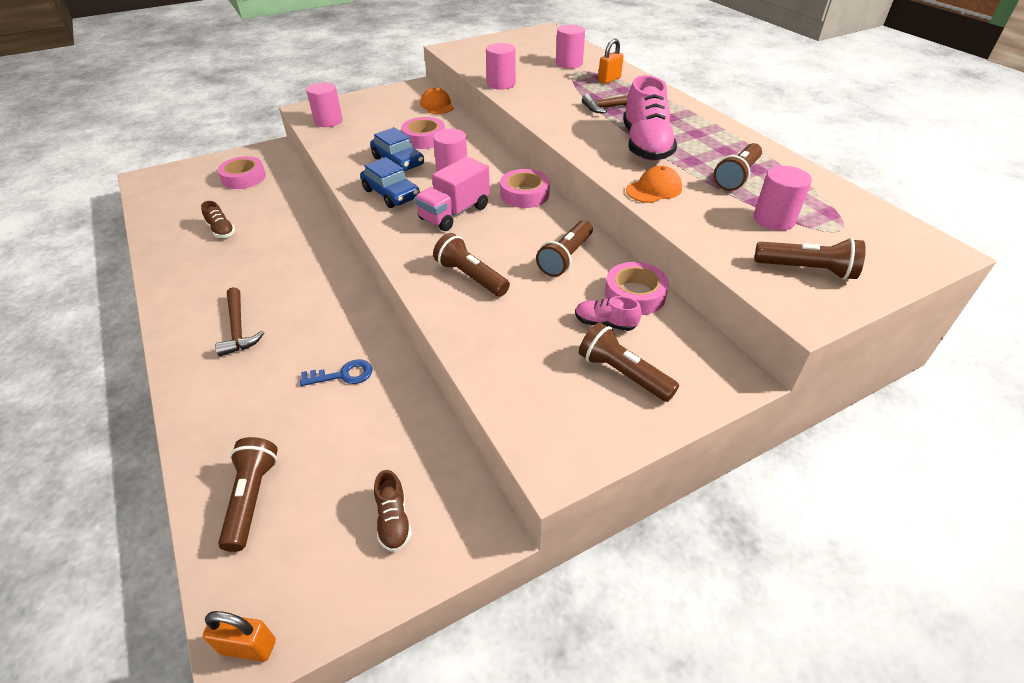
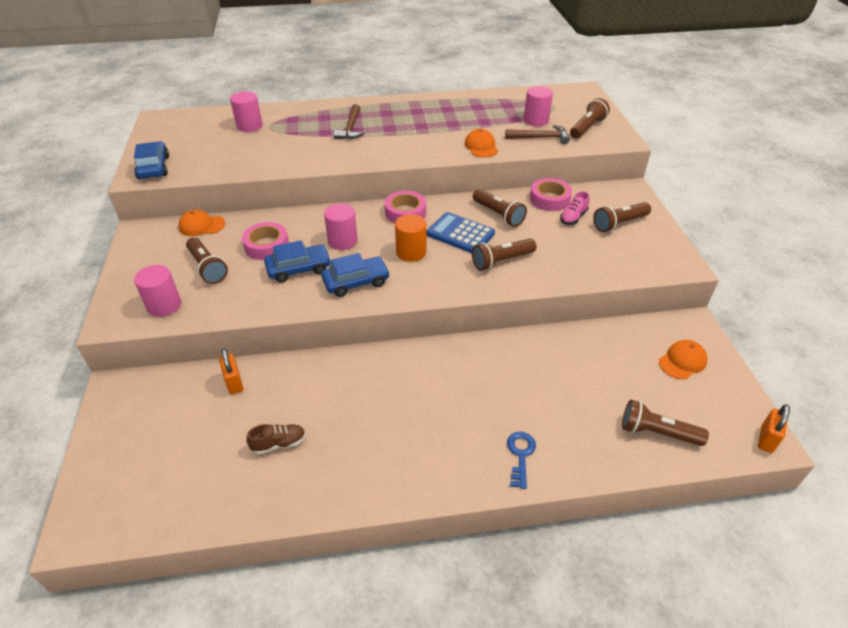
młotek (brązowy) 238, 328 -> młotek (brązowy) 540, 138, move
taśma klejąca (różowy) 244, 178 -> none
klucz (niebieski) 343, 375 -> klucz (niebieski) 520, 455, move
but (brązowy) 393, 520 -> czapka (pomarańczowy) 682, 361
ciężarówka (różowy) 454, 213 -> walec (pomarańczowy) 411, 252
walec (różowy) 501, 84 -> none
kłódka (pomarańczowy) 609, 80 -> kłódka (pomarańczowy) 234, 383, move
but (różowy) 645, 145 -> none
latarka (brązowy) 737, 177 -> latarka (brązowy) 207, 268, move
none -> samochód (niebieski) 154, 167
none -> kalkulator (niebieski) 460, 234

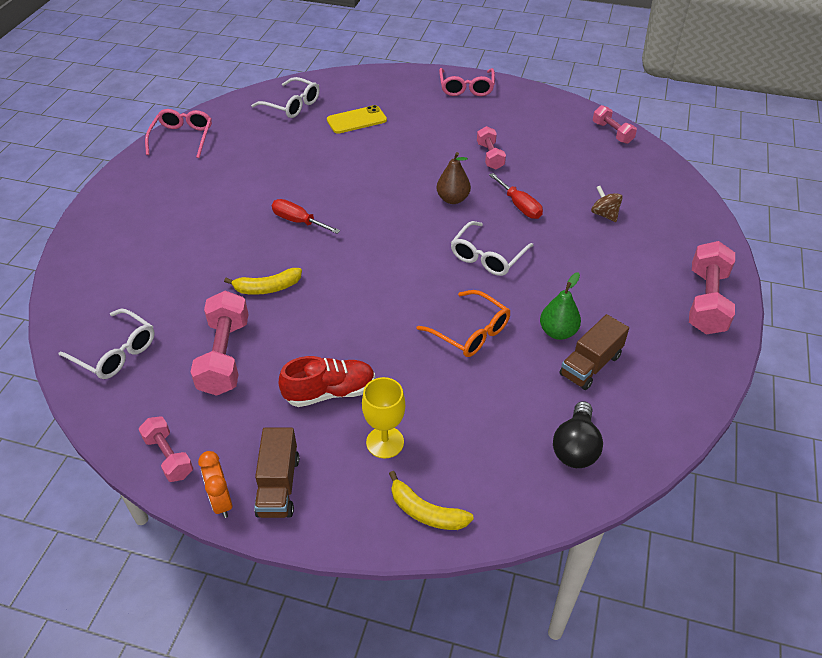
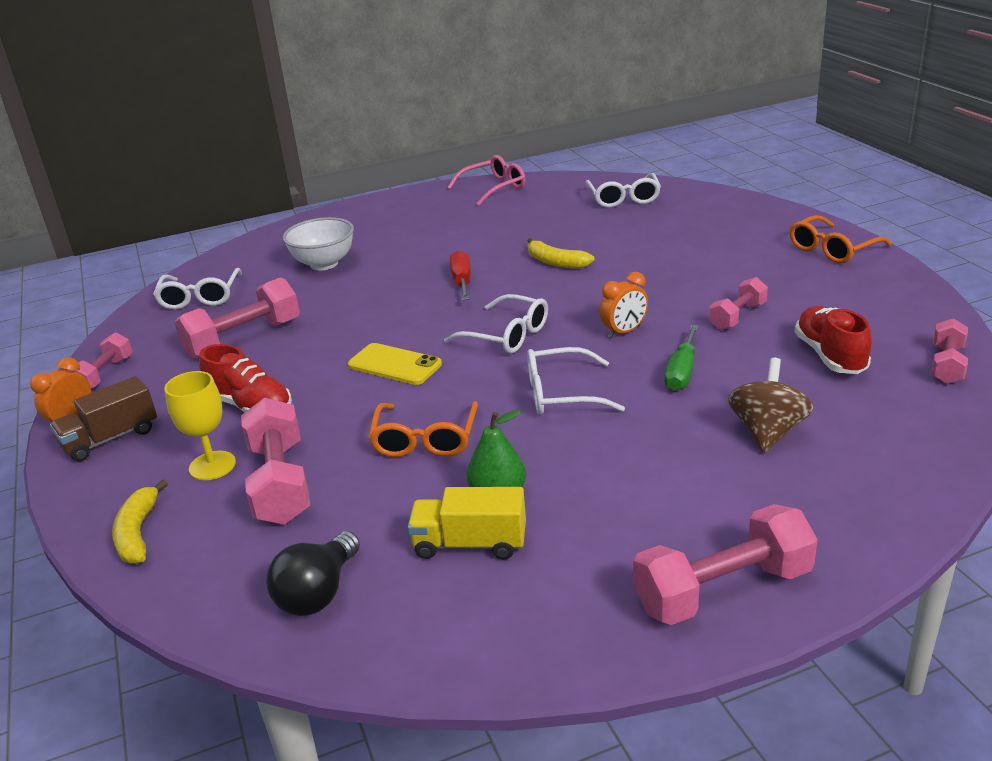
banan (żółty) 267, 288 -> banan (żółty) 556, 262, move
telefon (żółty) 356, 120 -> telefon (żółty) 394, 365, move
gruszka (brązowy) 452, 199 -> budzik (pomarańczowy) 624, 332
okulary (różowy) 466, 88 -> okulary (pomarańczowy) 832, 249
śrubokręt (czerwony) 519, 206 -> śrubokręt (zielony) 681, 372
żarówka (czarny) 575, 447 -> żarówka (czarny) 318, 593, 45 degrees counterclockwise
ciężarówka (brązowy) 590, 365 -> ciężarówka (żółty) 470, 544
bączek (brązowy) 604, 214 -> bączek (brązowy) 767, 432, x1.51
none -> hantel (różowy) 280, 483
none -> miska (biały) 324, 264
none -> okulary (biały) 507, 335
none -> but (czerwony) 830, 356

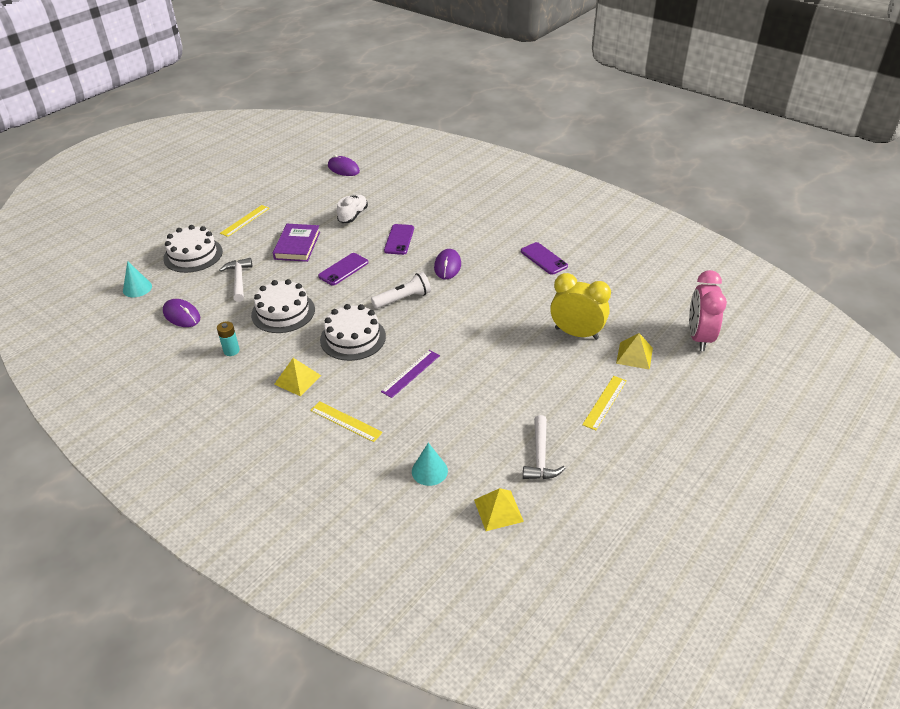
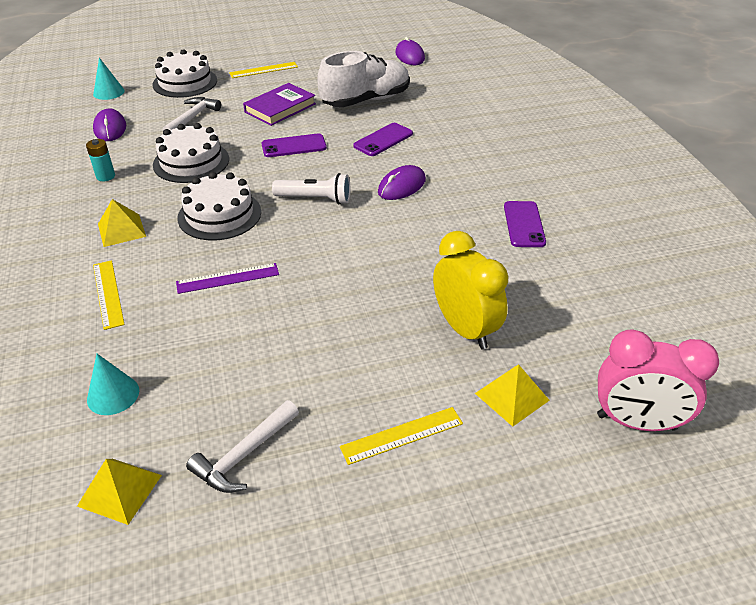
but (biały) 353, 215 -> but (biały) 366, 100, x1.79
budzik (różowy) 699, 337 -> budzik (różowy) 636, 422, 120 degrees counterclockwise

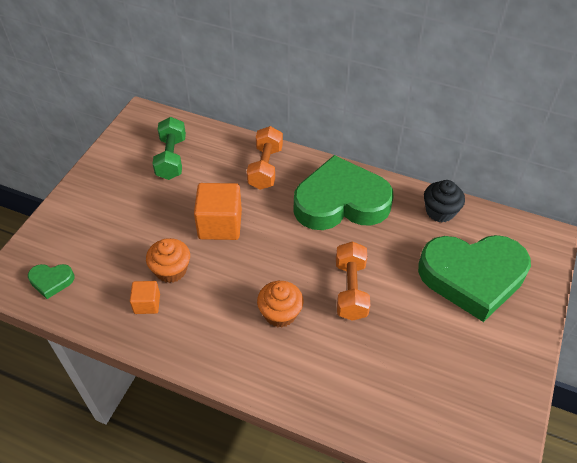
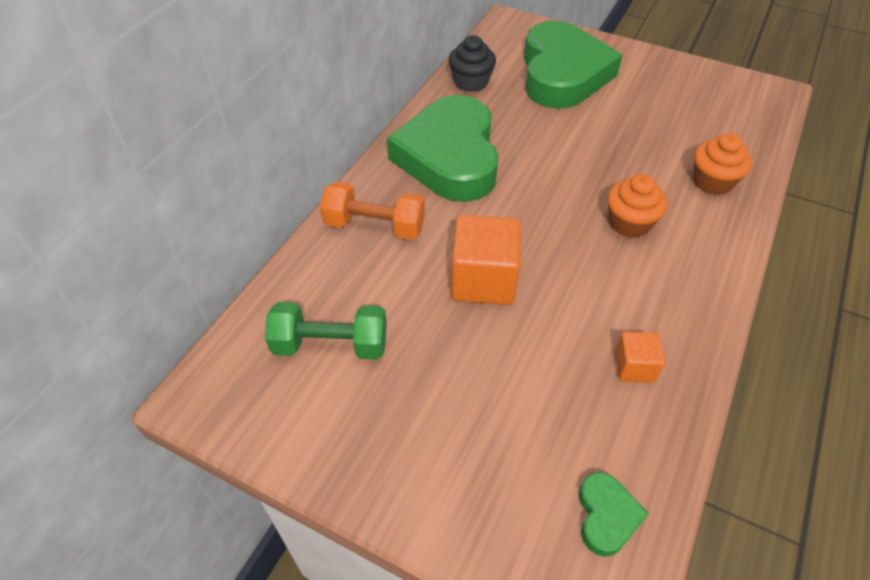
muffinka (pomarańczowy) 171, 270 -> muffinka (pomarańczowy) 712, 182, move
hantel (pomarańczowy) 350, 290 -> none

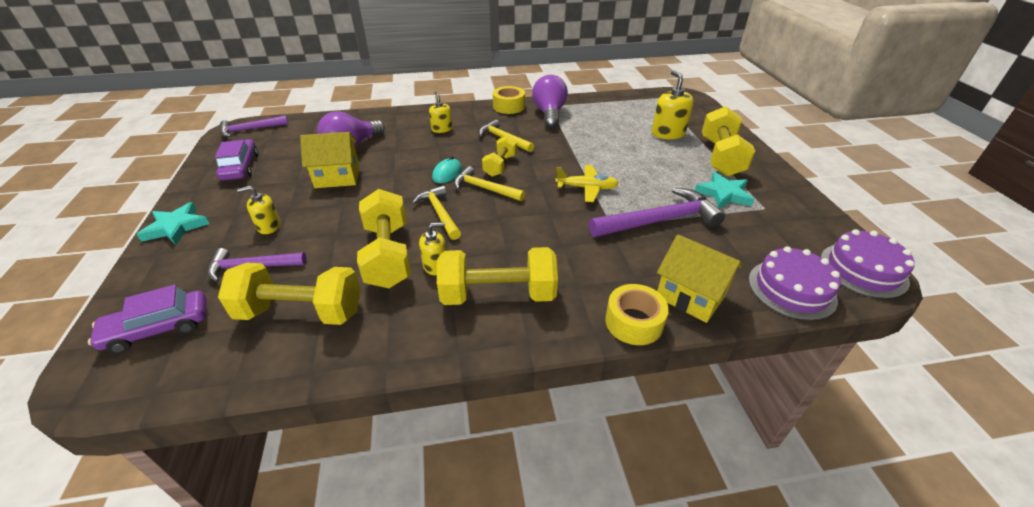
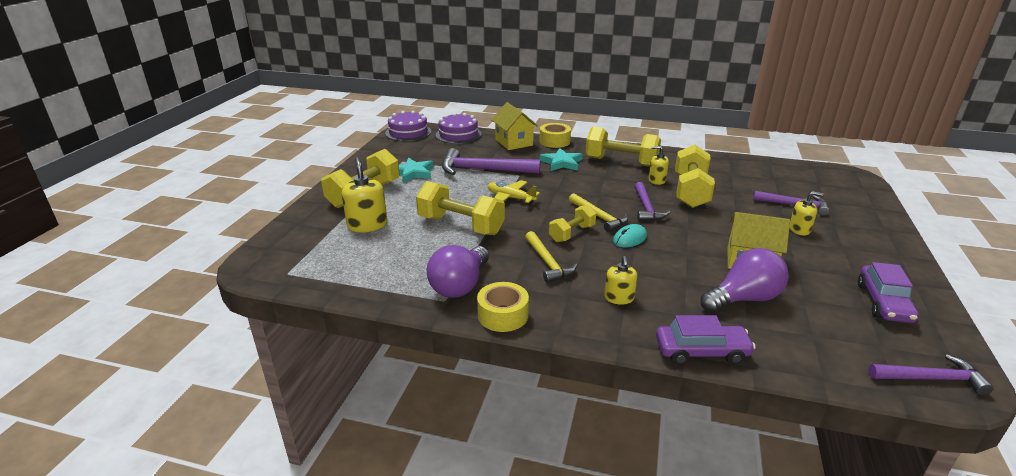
samochód (fioletowy) 158, 328 -> samochód (fioletowy) 701, 351, move
gwiazda (turkusowy) 176, 227 -> gwiazda (turkusowy) 561, 163, move
hantel (żółty) 301, 312 -> hantel (żółty) 461, 225, move
młotek (żółty) 439, 213 -> młotek (fioletowy) 646, 208
dozownik mydła (żółty) 668, 133 -> dozownik mydła (żółty) 367, 225, 150 degrees clockwise

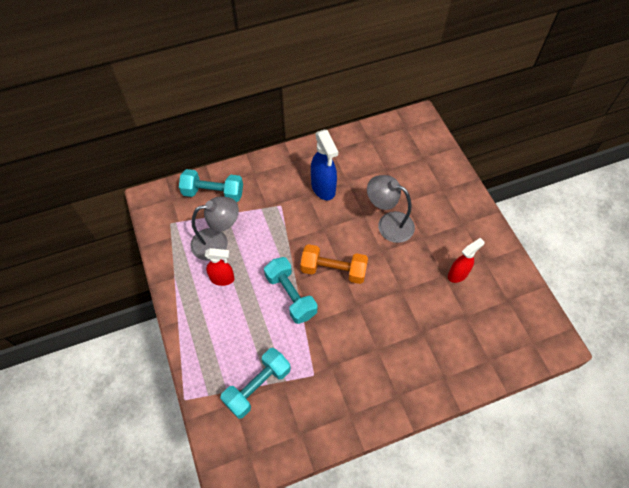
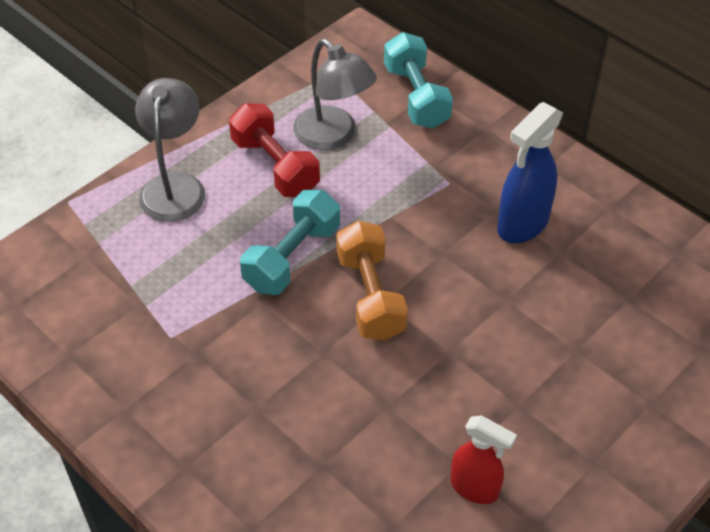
spryskiwacz (czerwony) 222, 279 -> hantel (czerwony) 275, 166
hantel (turkusowy) 257, 386 -> none
lampka (szary) 388, 223 -> lampka (szary) 175, 186, move

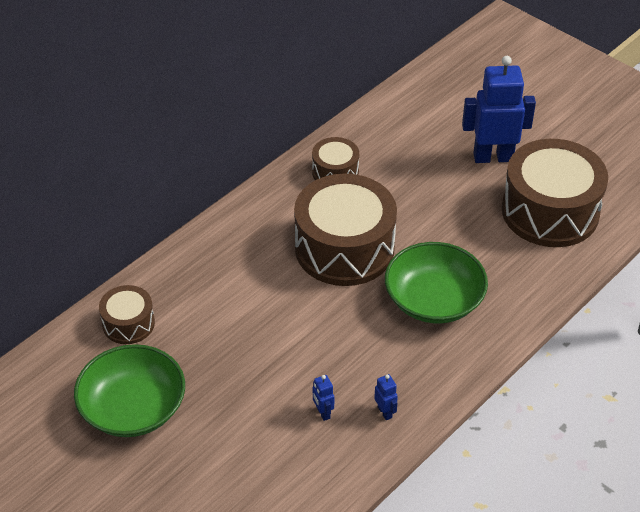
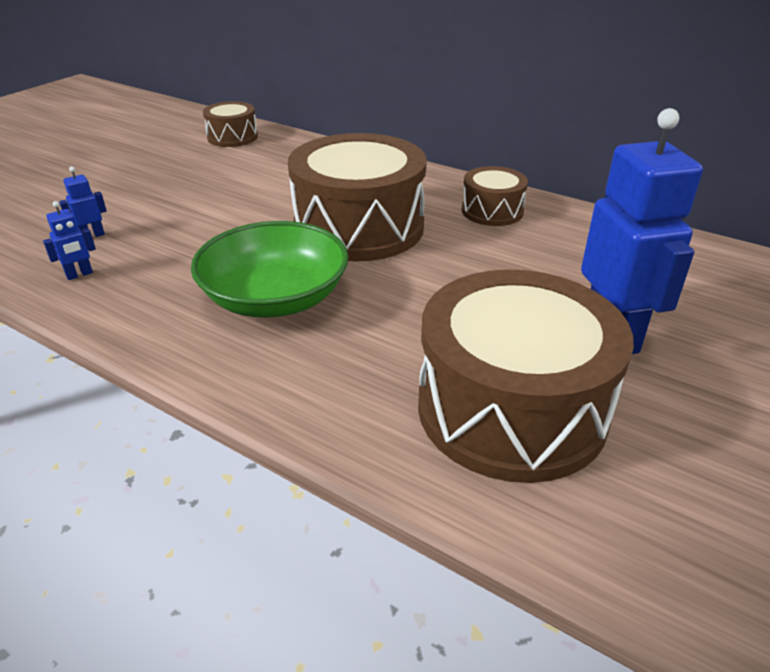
miska (zielony) 133, 408 -> none

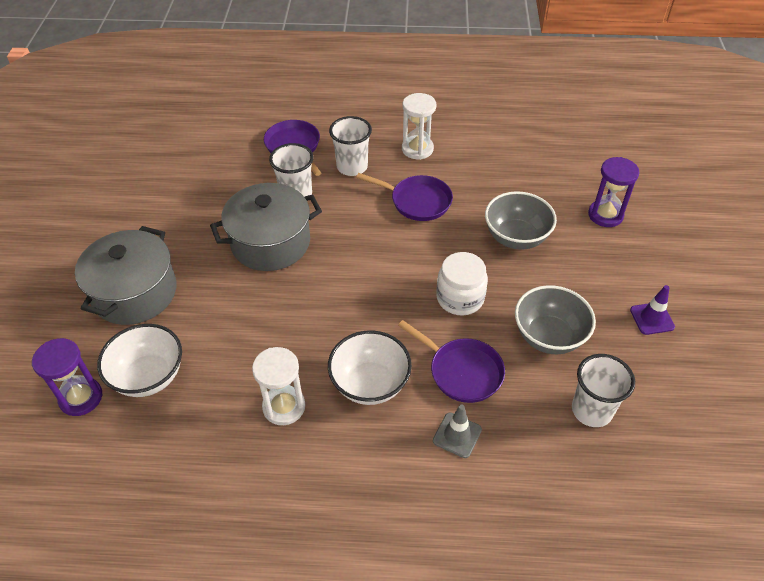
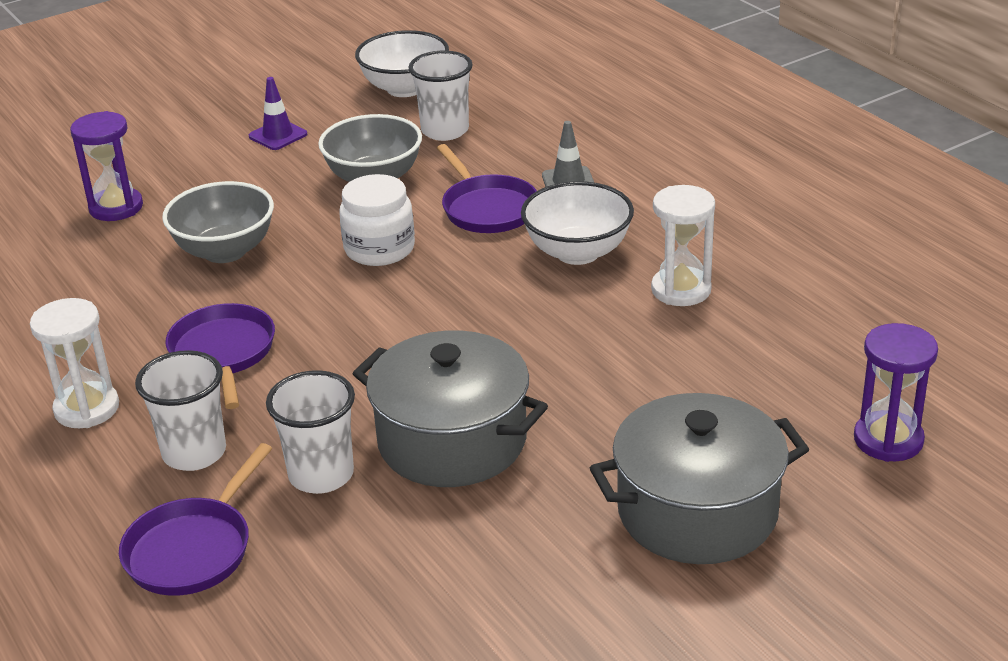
miska (biały) 149, 377 -> miska (biały) 405, 88, move
patelnia (fioletowy) 461, 371 -> patelnia (fioletowy) 487, 208, 150 degrees clockwise

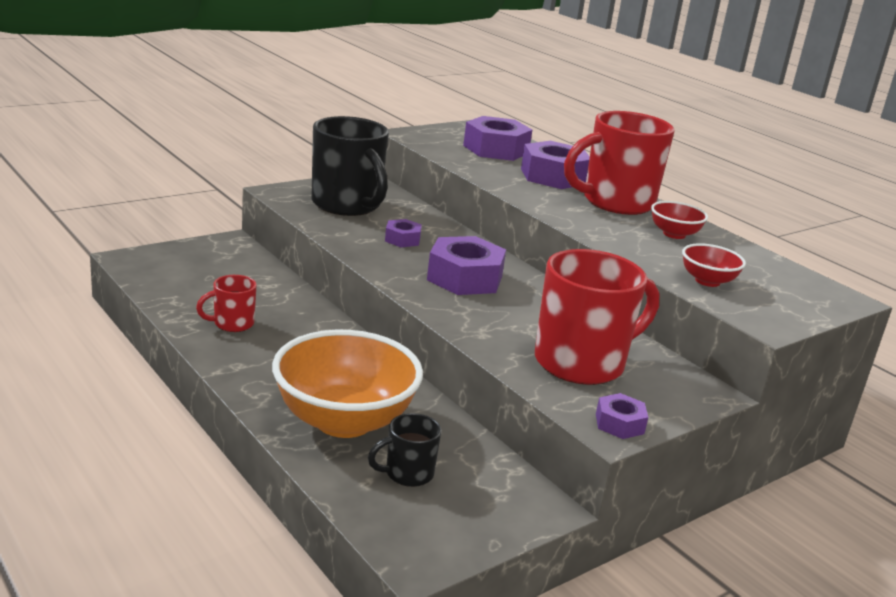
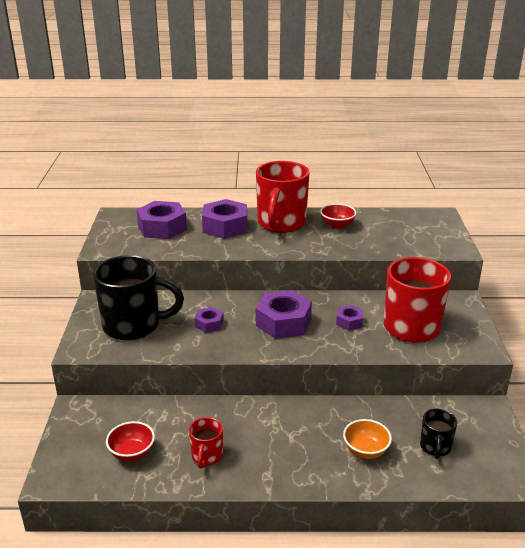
miska (pomarańczowy) 344, 421 -> miska (pomarańczowy) 365, 451, x0.47
nakrętka (fioletowy) 619, 424 -> nakrętka (fioletowy) 349, 322, move
miska (czerwony) 707, 281 -> miska (czerwony) 132, 453, move

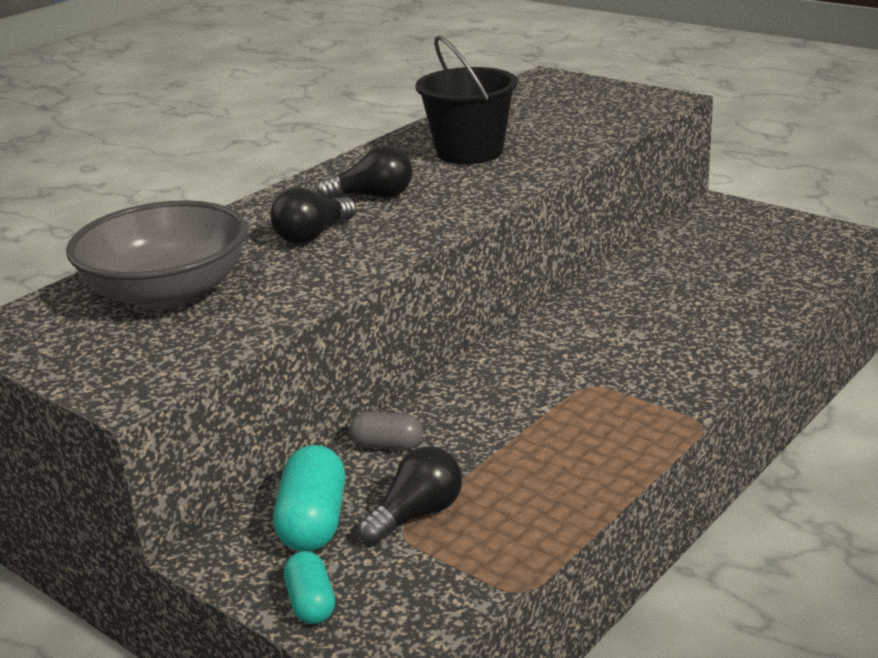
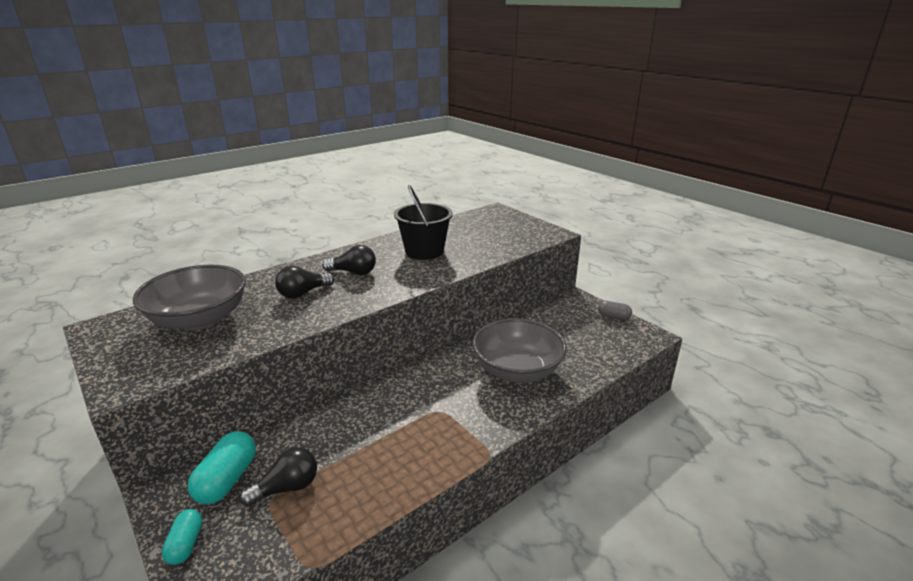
kapsułka (szary) 387, 445 -> kapsułka (szary) 613, 317, move
none -> miska (szary) 517, 370

